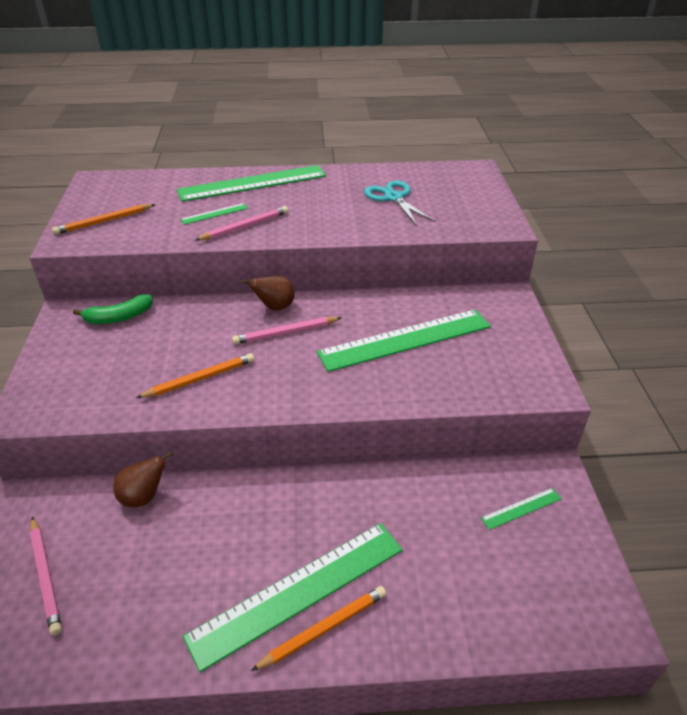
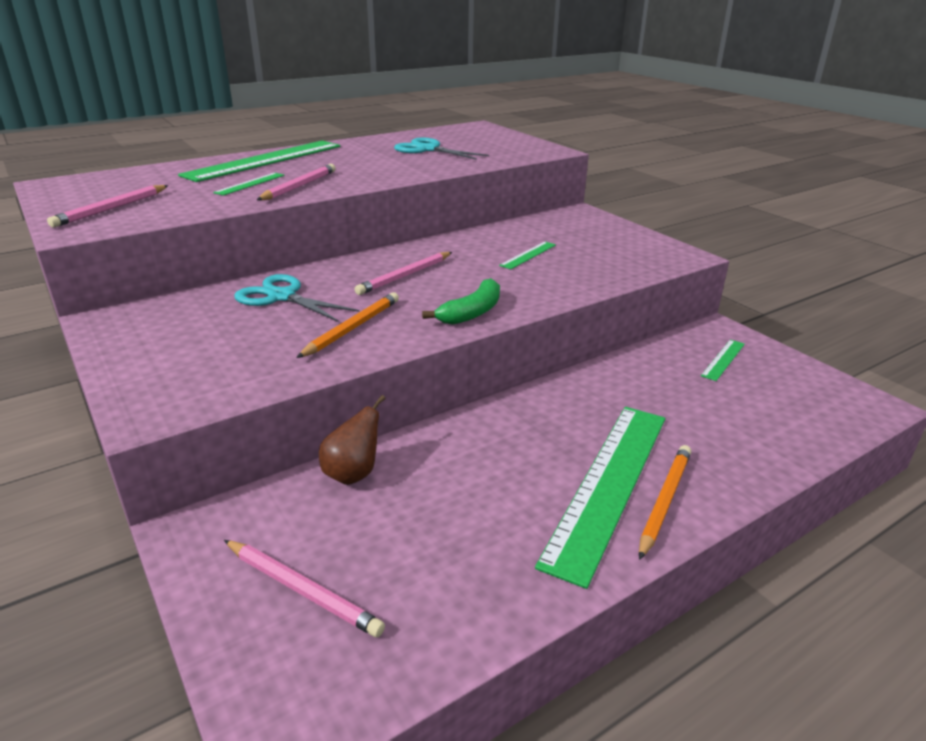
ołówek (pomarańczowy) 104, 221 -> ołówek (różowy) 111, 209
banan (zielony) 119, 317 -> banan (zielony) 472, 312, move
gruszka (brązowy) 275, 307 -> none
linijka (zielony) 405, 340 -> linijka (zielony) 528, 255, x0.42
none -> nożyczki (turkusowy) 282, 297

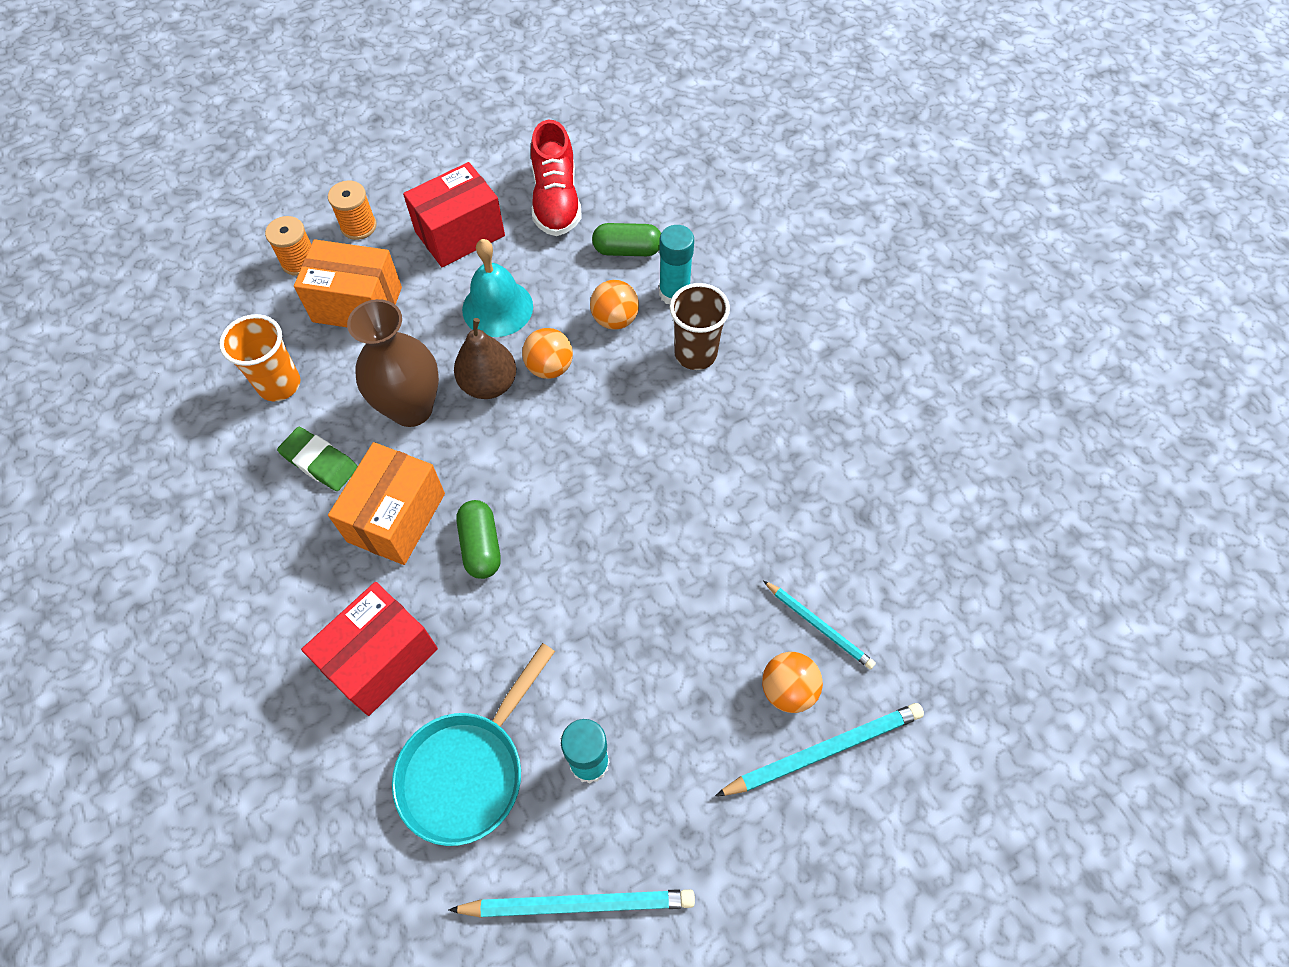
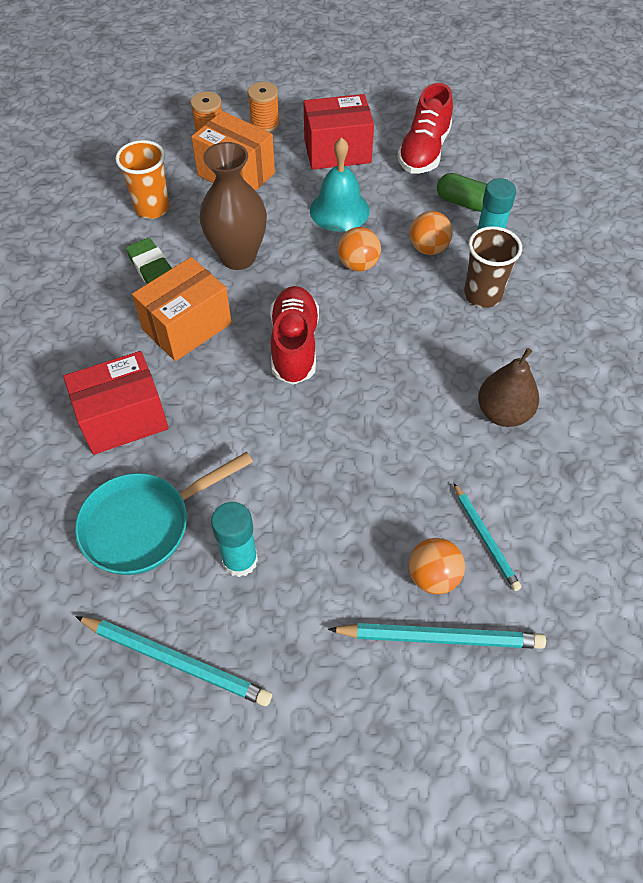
gruszka (brązowy) 489, 384 -> gruszka (brązowy) 503, 413, move
kapsułka (zielony) 481, 546 -> none
none -> but (czerwony) 294, 345

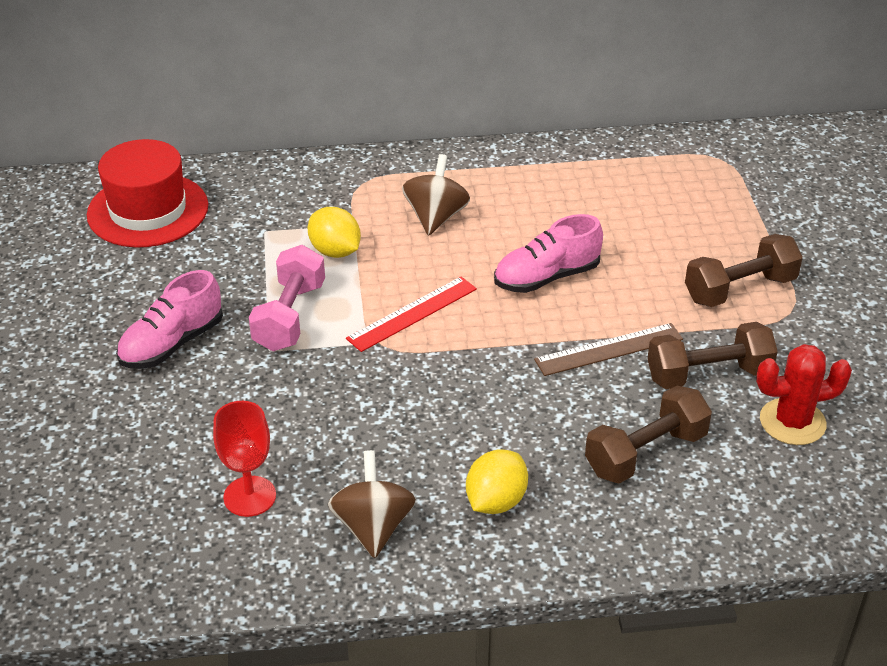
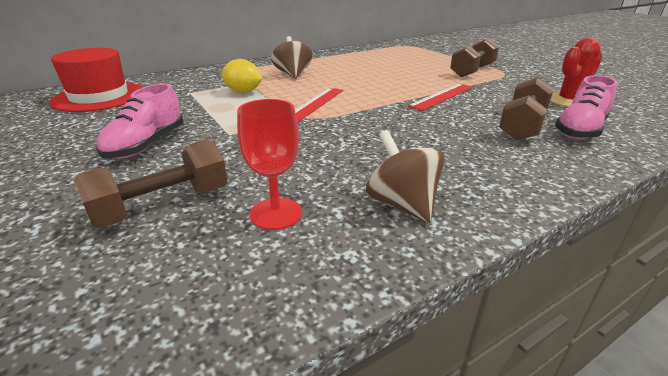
hantel (różowy) 290, 316 -> none
cytryna (żółty) 496, 501 -> none
but (różowy) 546, 277 -> but (różowy) 580, 130, move
linijka (brązowy) 609, 349 -> linijka (czerwony) 442, 96
hantel (brązowy) 708, 375 -> hantel (brązowy) 163, 206, move

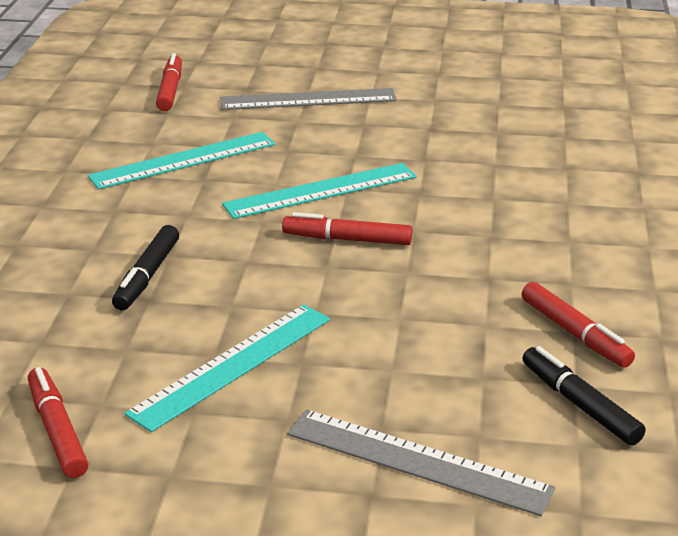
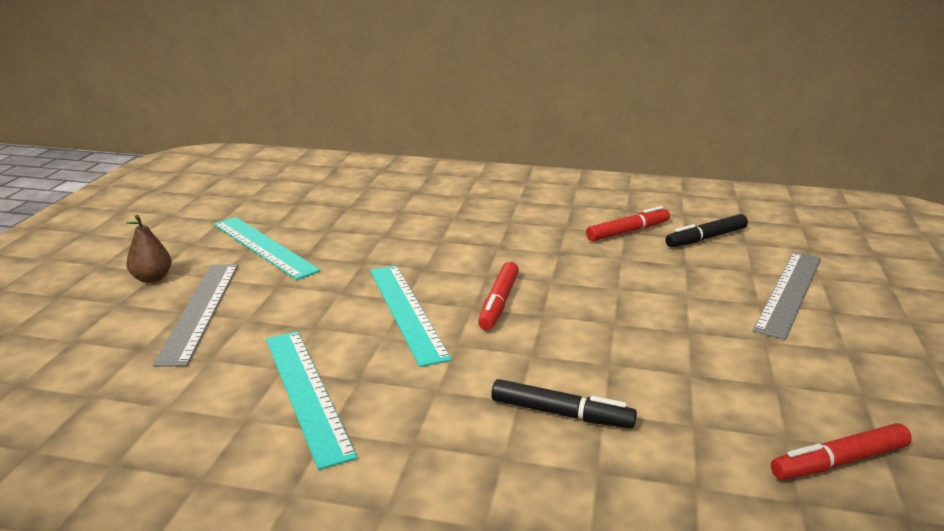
linijka (turkusowy) 232, 365 -> linijka (turkusowy) 264, 246, move
flamaster (czerwony) 170, 90 -> none
none -> gruszka (brązowy) 152, 278

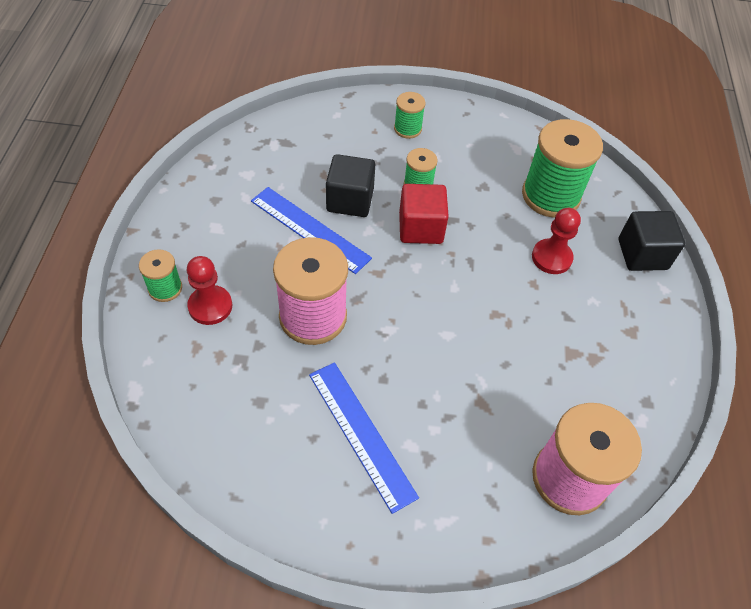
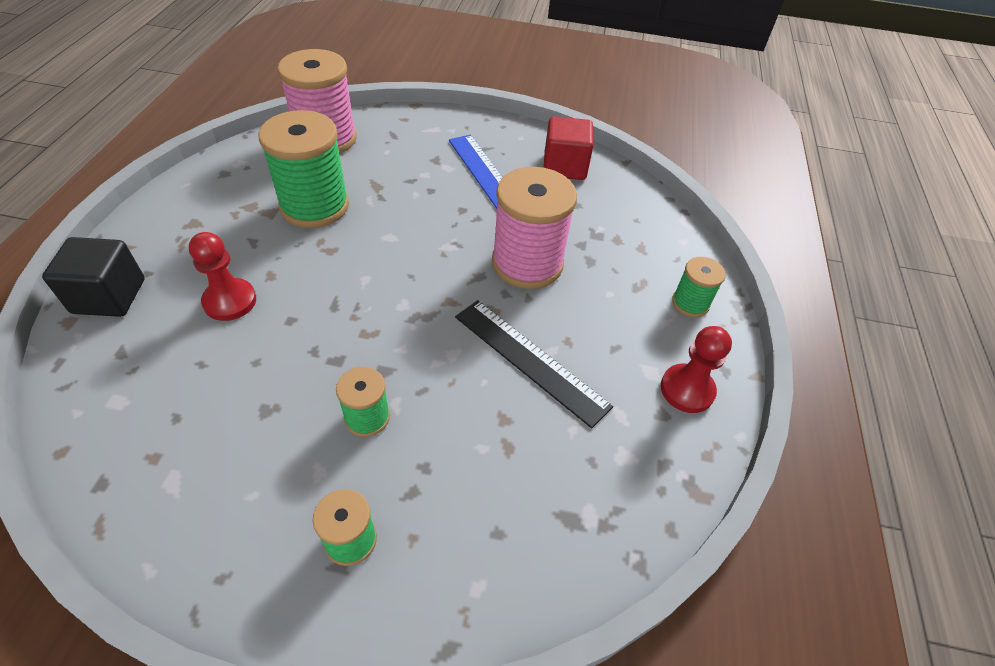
pionek (czerwony) 210, 306 -> pionek (czerwony) 687, 390, move
linijka (niebieski) 310, 229 -> linijka (czarny) 530, 360
sześcian (czarny) 350, 200 -> none
sześcian (czerwony) 420, 228 -> sześcian (czerwony) 564, 166, move
szpulka (zielony) 550, 196 -> szpulka (zielony) 314, 206, move

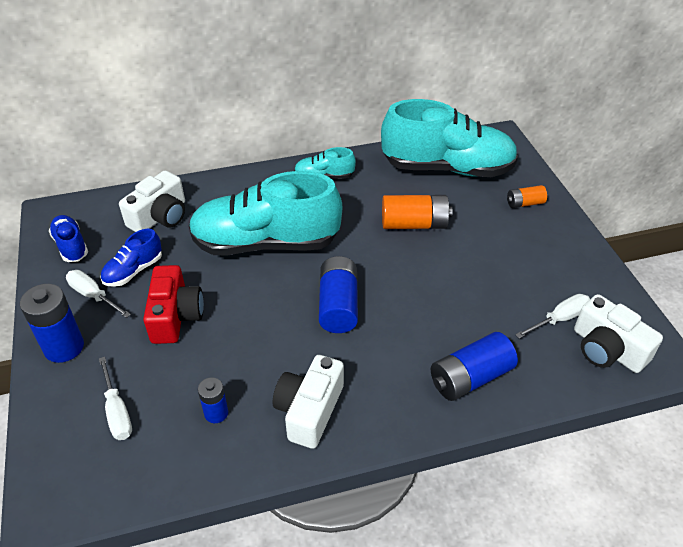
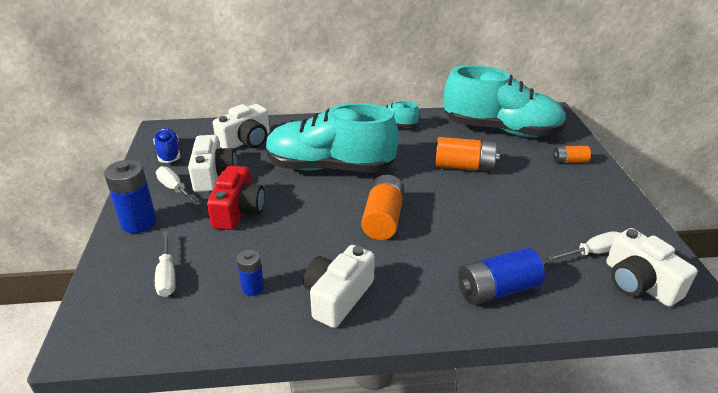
but (niebieski) 133, 271 -> aparat fotograficzny (biały) 213, 175
bateria (niebieski) 338, 305 -> bateria (pomarańczowy) 383, 219

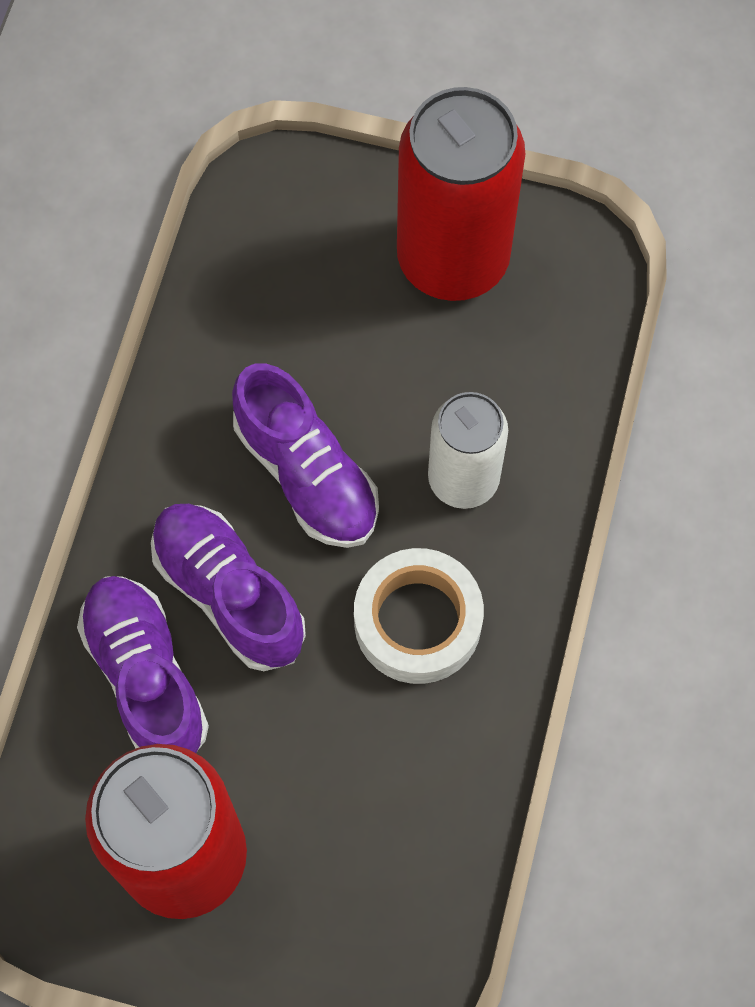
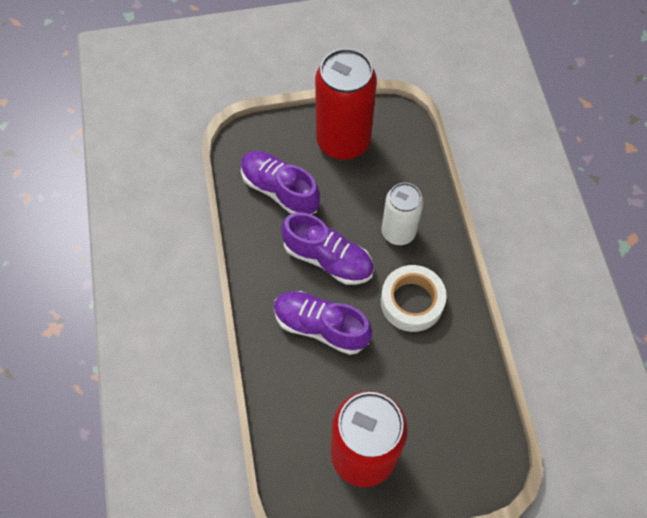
but (fioletowy) 146, 677 -> but (fioletowy) 280, 190, move

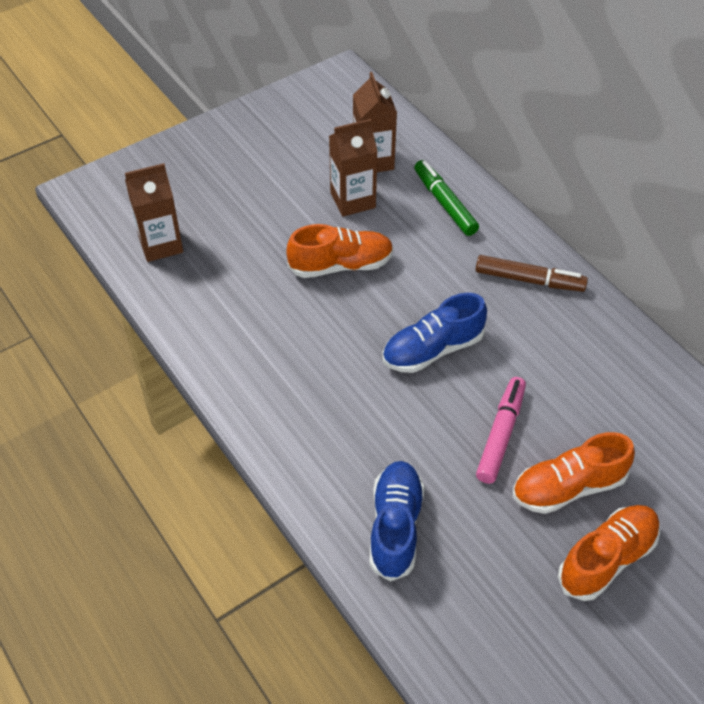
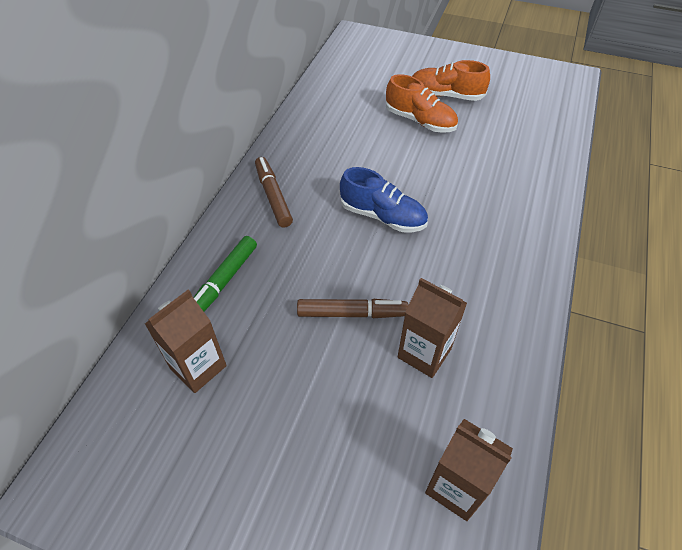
but (pomarańczowy) 341, 265 -> flamaster (brązowy) 352, 313
karton mleka (brązowy) 353, 200 -> karton mleka (brązowy) 424, 353, move
but (niebieski) 395, 527 -> none
flamaster (różowy) 501, 434 -> none

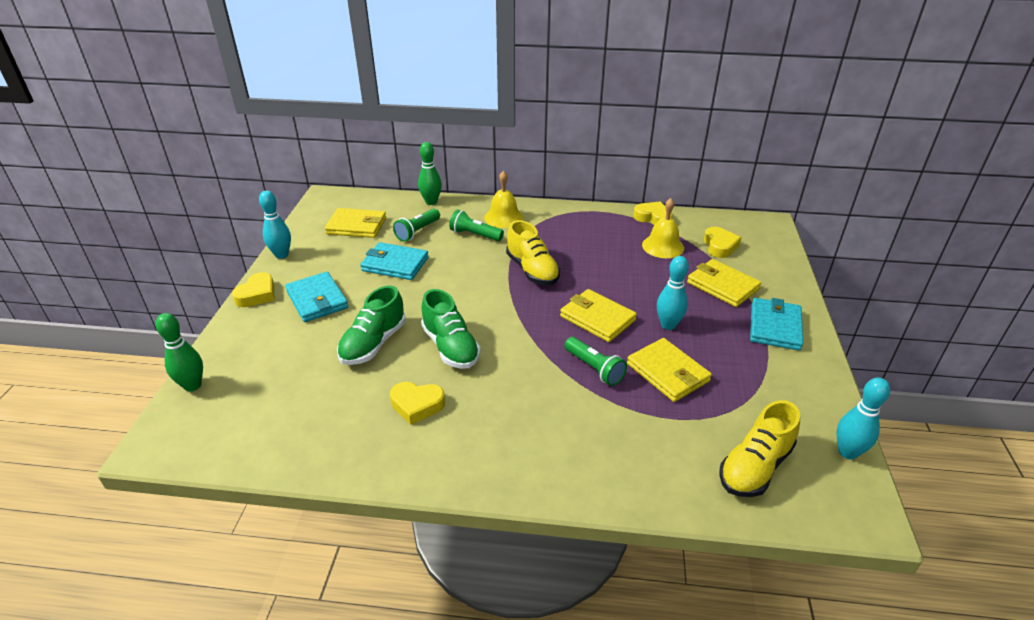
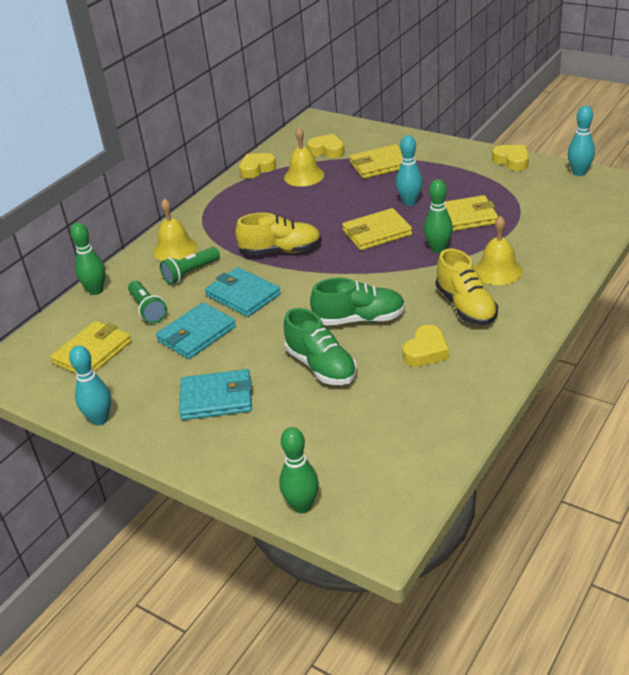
serce (żółty) 257, 294 -> serce (żółty) 512, 161, move
latarka (zielony) 594, 368 -> kręgiel (zielony) 438, 249
but (żółty) 755, 467 -> but (żółty) 465, 307, move
portfel (turkusowy) 775, 326 -> portfel (turkusowy) 243, 295, move
none -> dzwonek (żółty) 498, 270

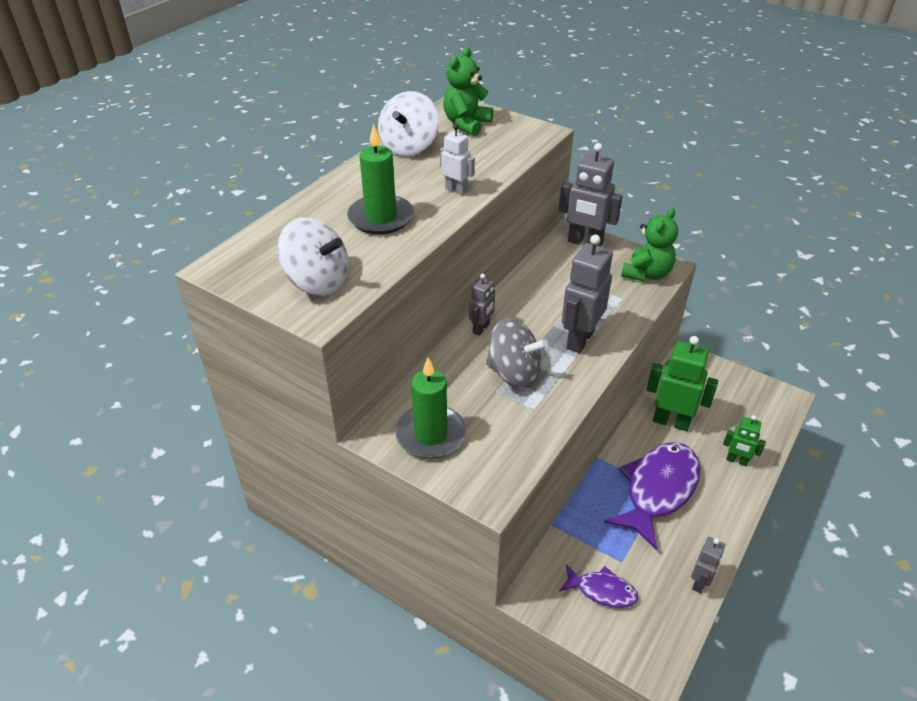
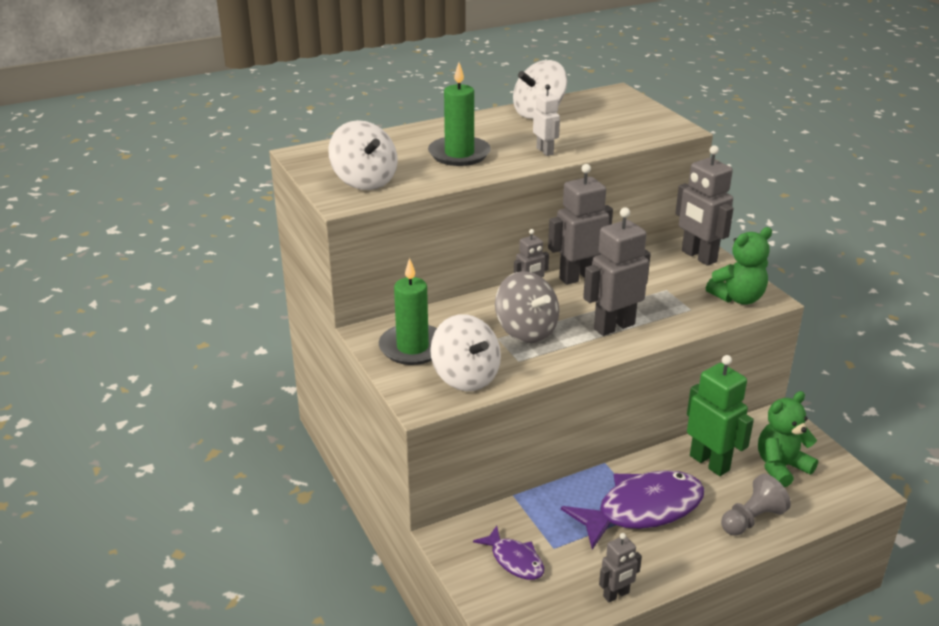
miś (zielony) 466, 124 -> miś (zielony) 781, 467, move
robot (zielony) 736, 461 -> pionek (szary) 751, 519
none -> bączek (biały) 465, 377
none -> robot (szary) 578, 277

